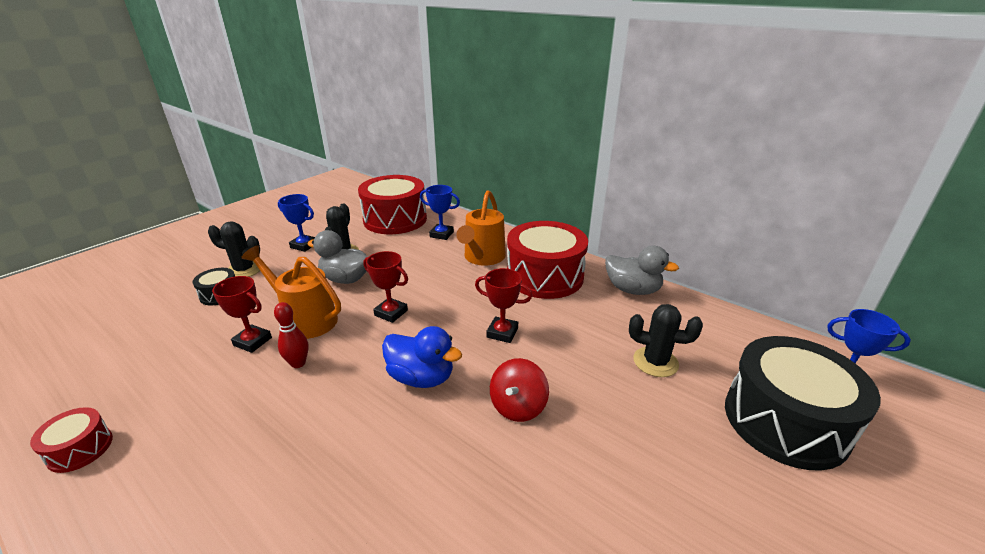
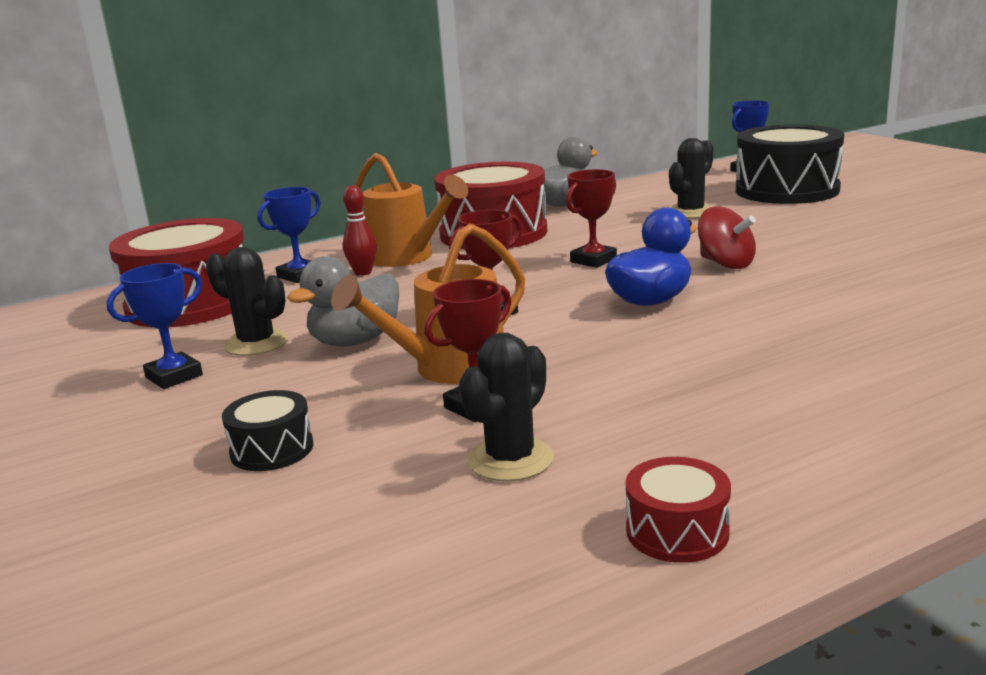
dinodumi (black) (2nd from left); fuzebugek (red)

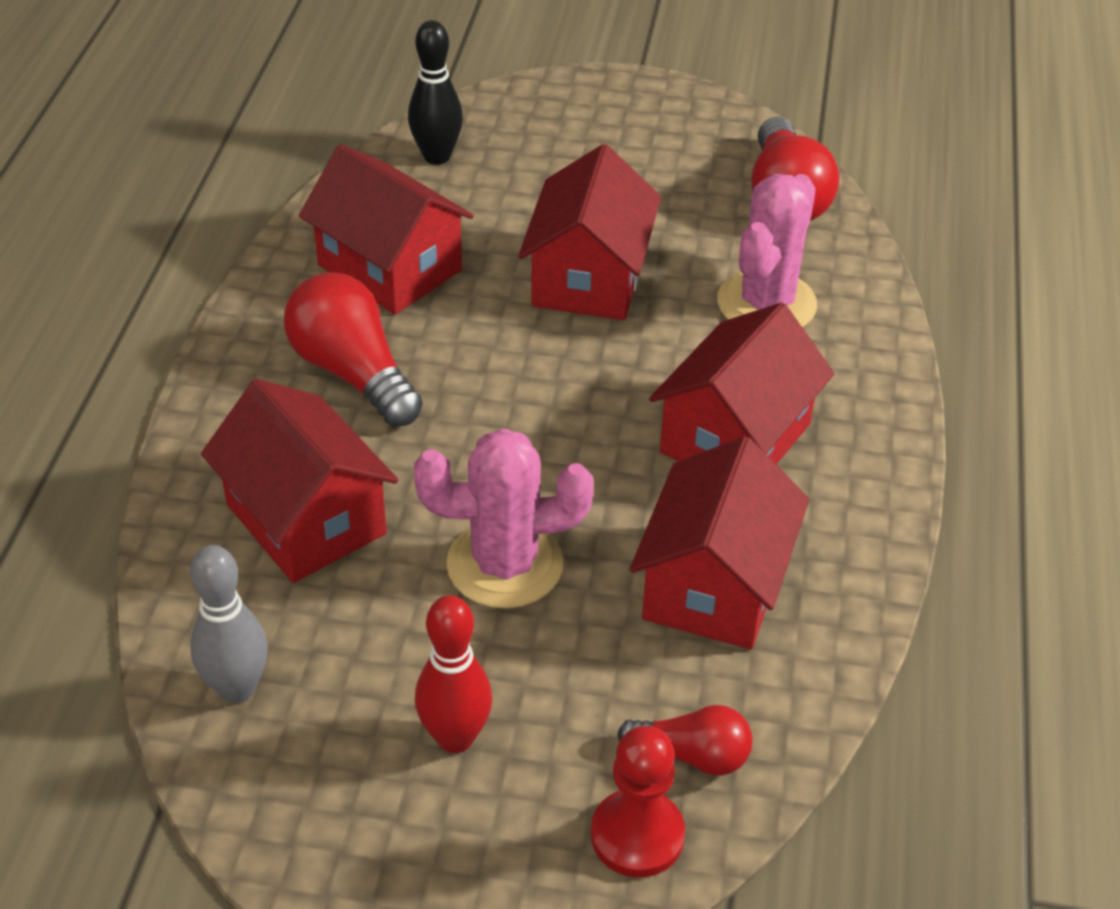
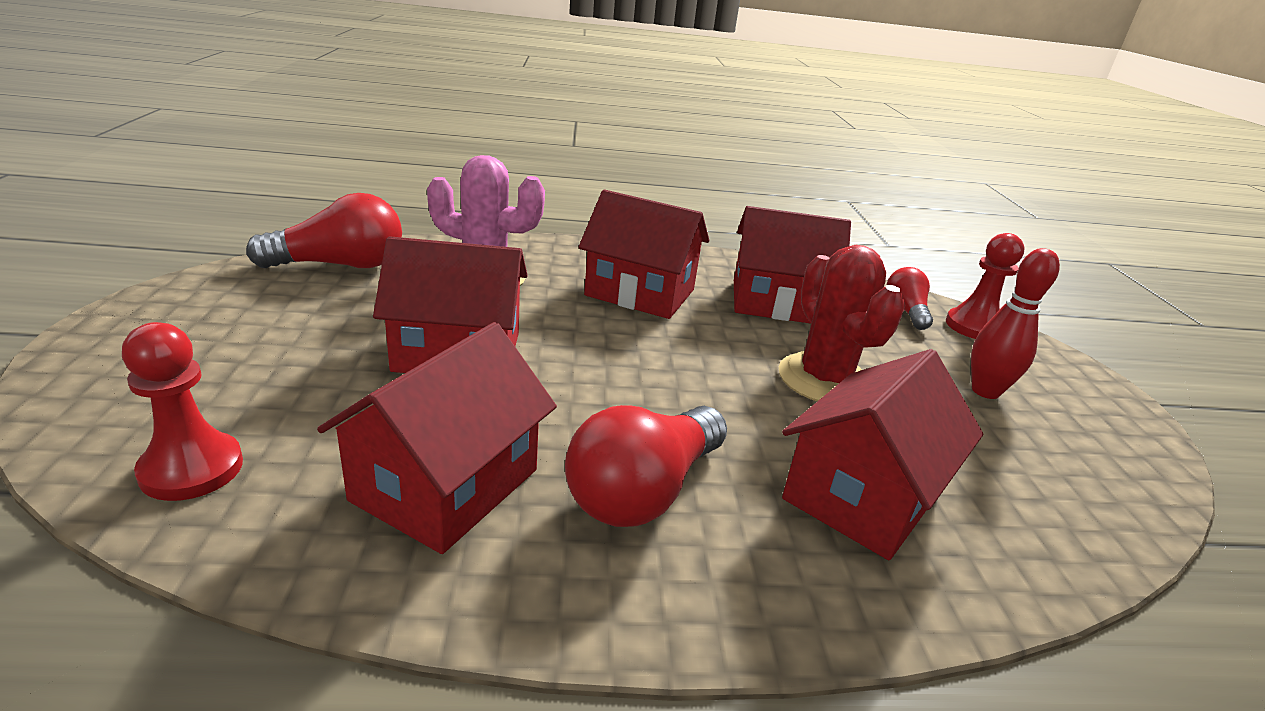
fuzebugek (grey); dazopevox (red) (1st from left); dinodumi (red)

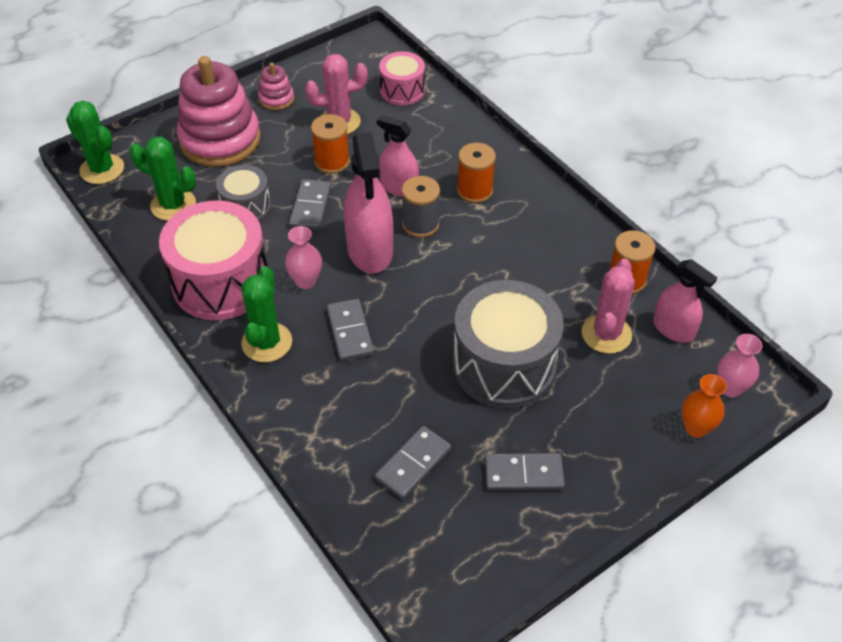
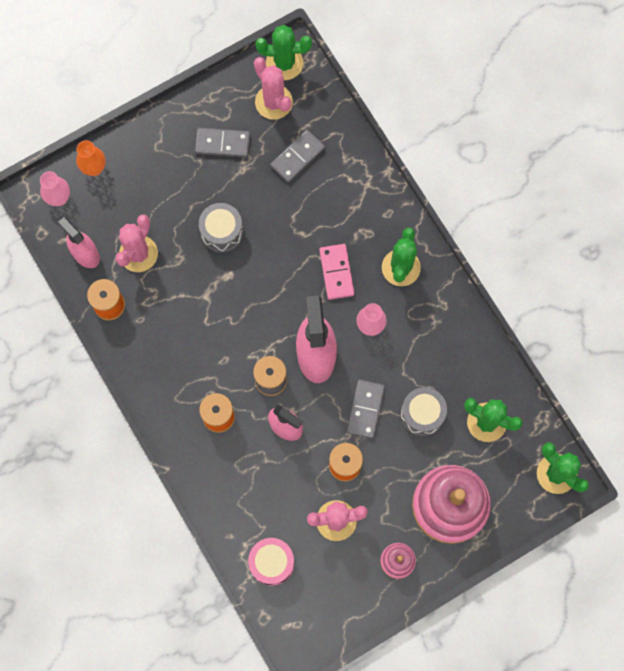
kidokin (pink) (1st from left in the first image); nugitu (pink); kidokin (grey) (1st from left); dinodumi (pink) (2nd from left); dinodumi (green) (1st from left)

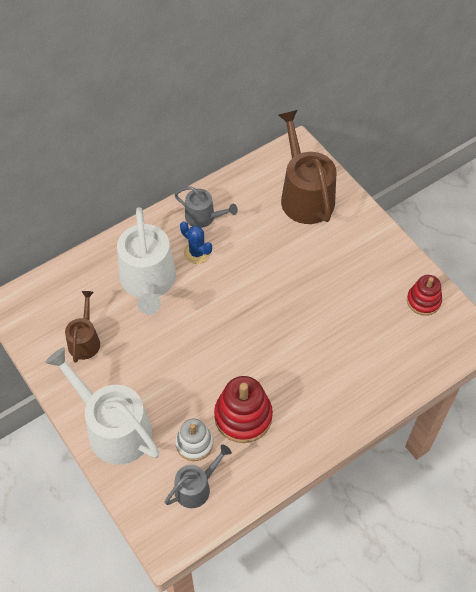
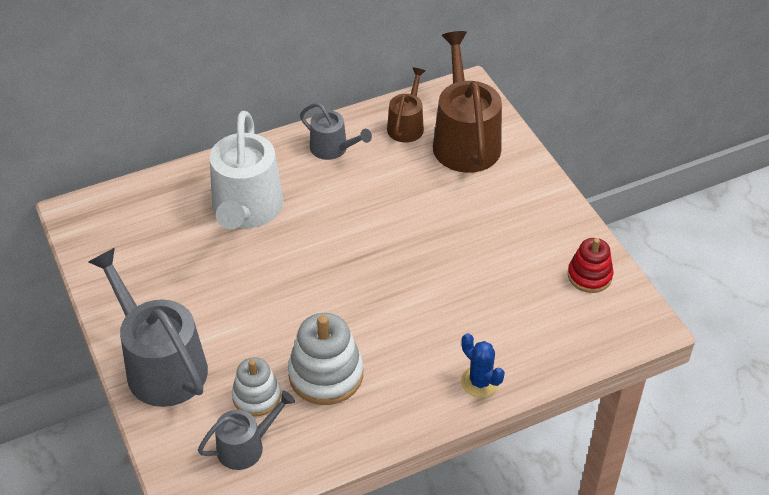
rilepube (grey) (1st from left); rilepube (brown) (1st from left); dinodumi (blue); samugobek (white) (2nd from left)

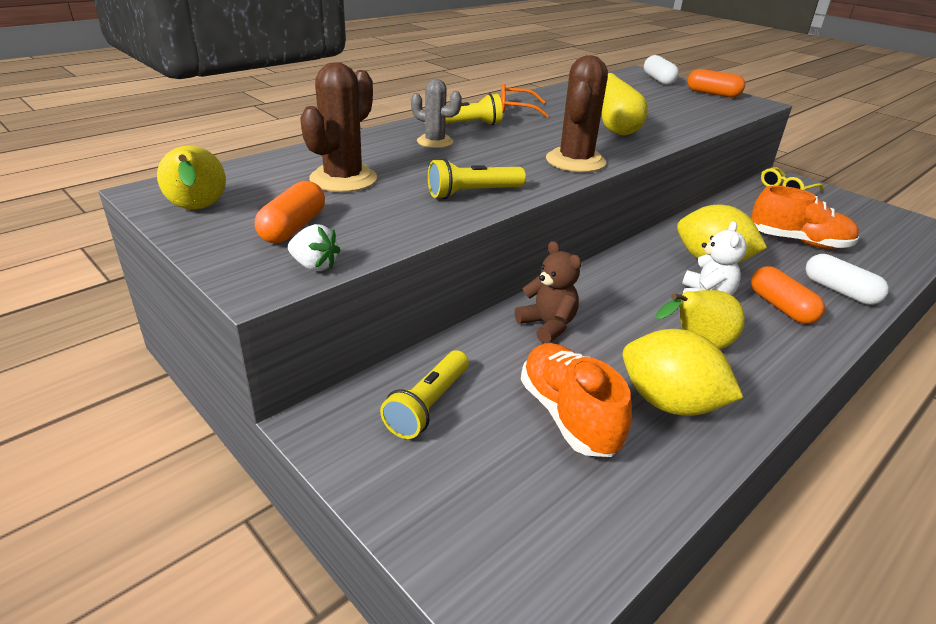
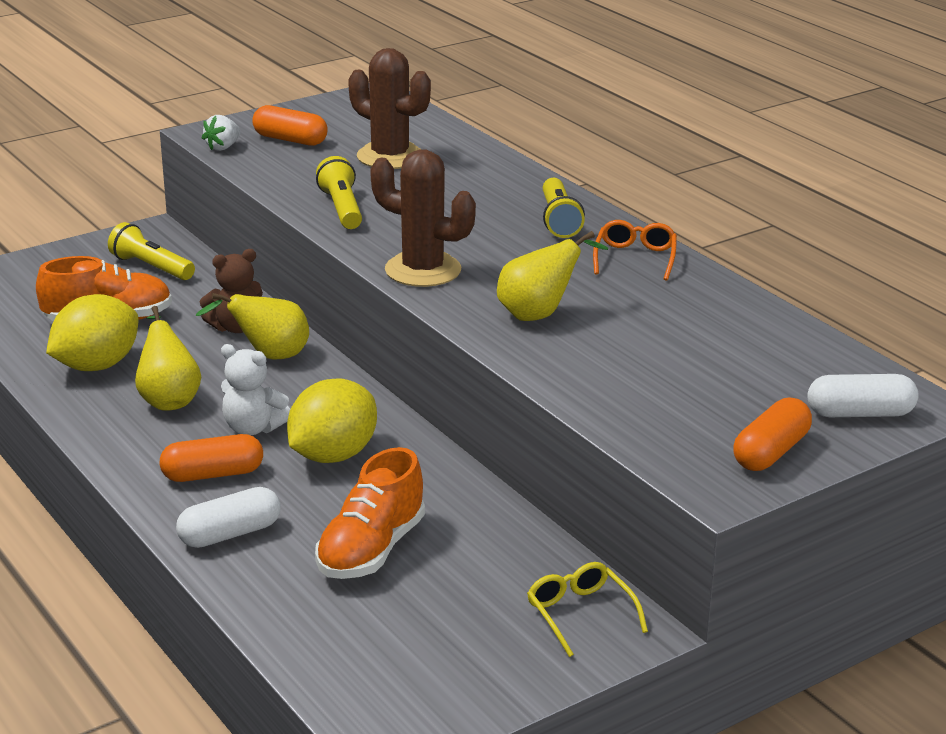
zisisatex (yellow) (2nd from left); dinodumi (grey)

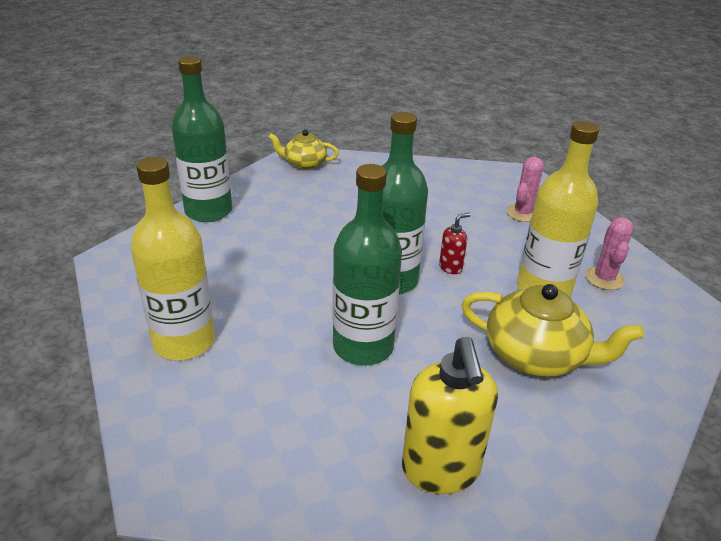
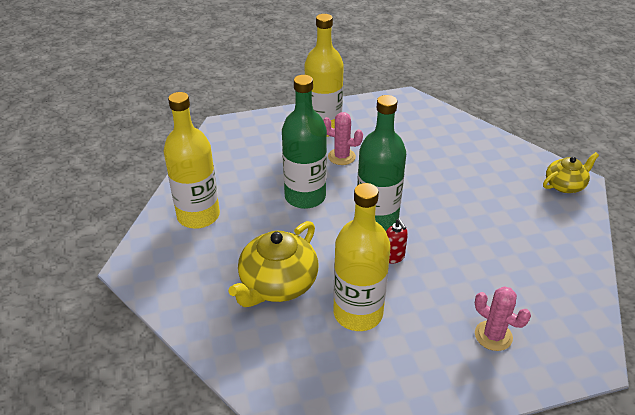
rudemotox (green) (1st from left in the first image); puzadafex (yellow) (2nd from left); rudemotox (yellow) (1st from left); dinodumi (pink) (1st from left)

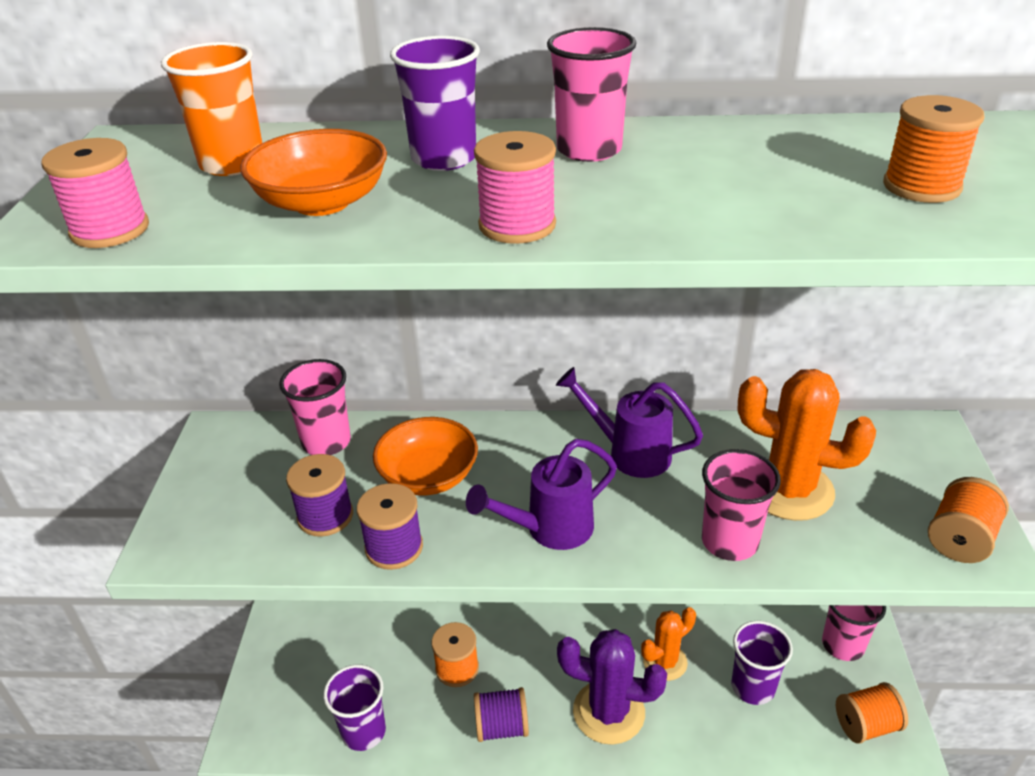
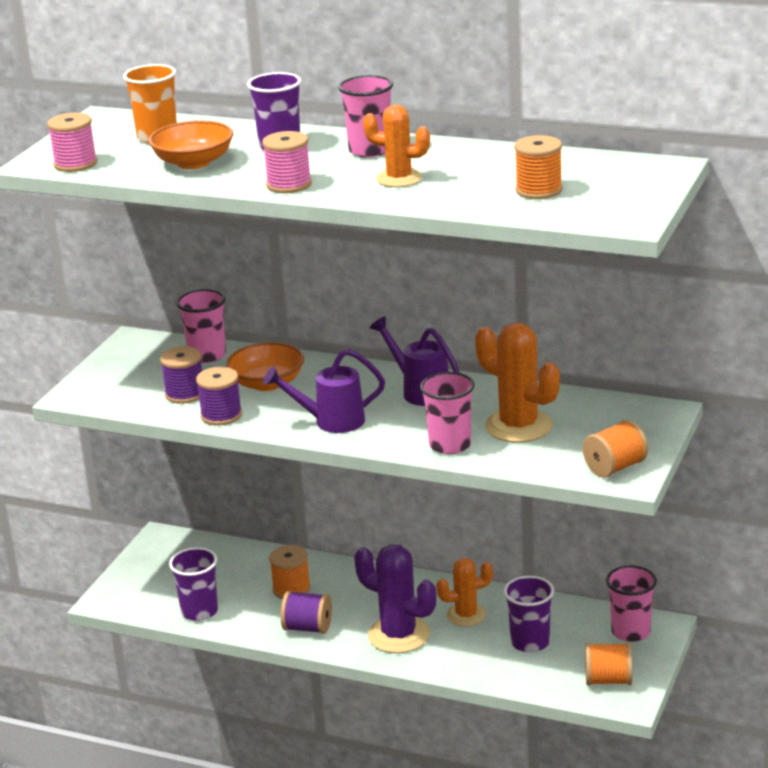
dinodumi (orange) (1st from left)

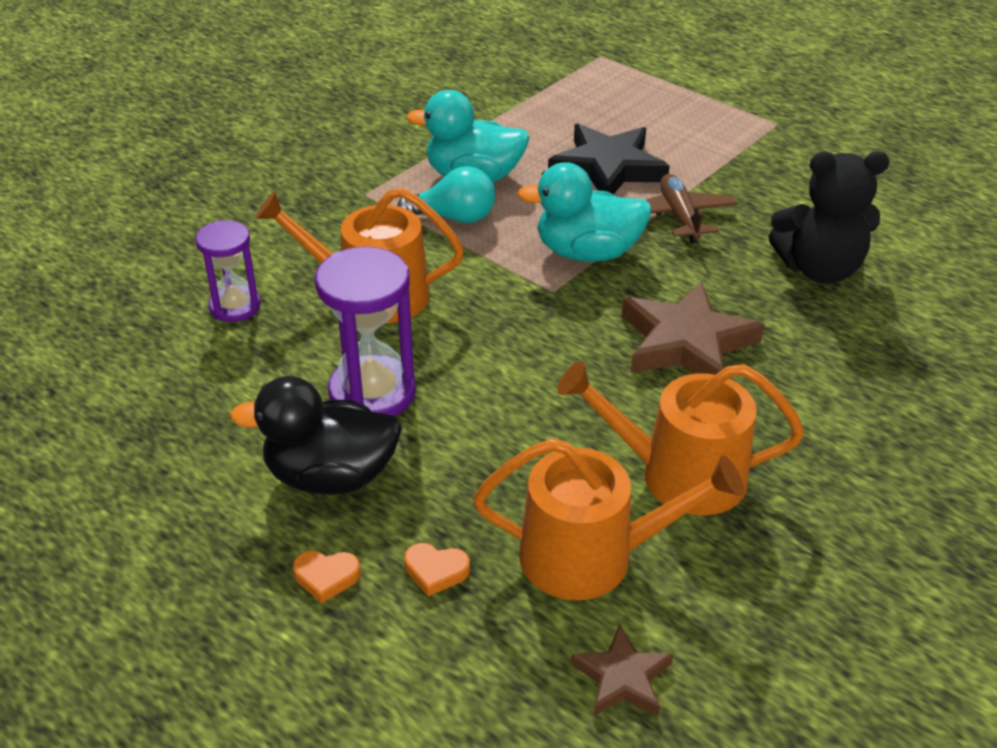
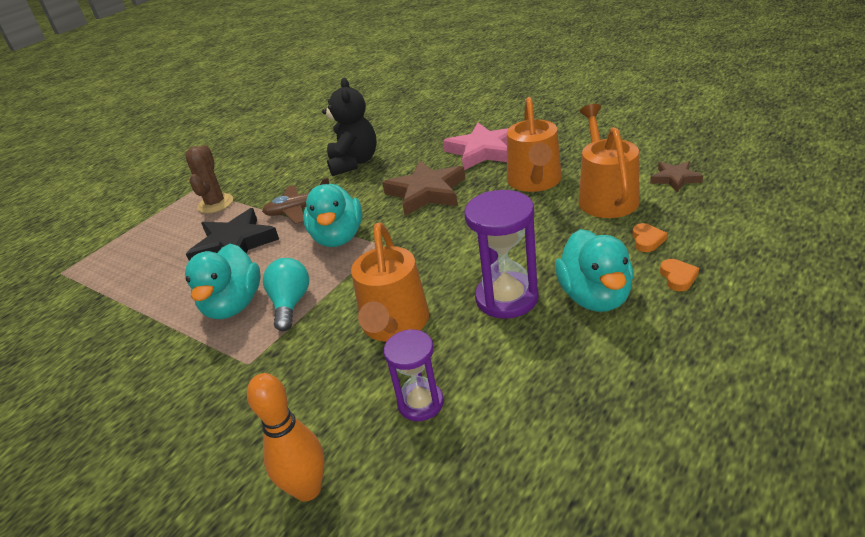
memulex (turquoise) (3rd from left); dinodumi (brown); fuzebugek (orange); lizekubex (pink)

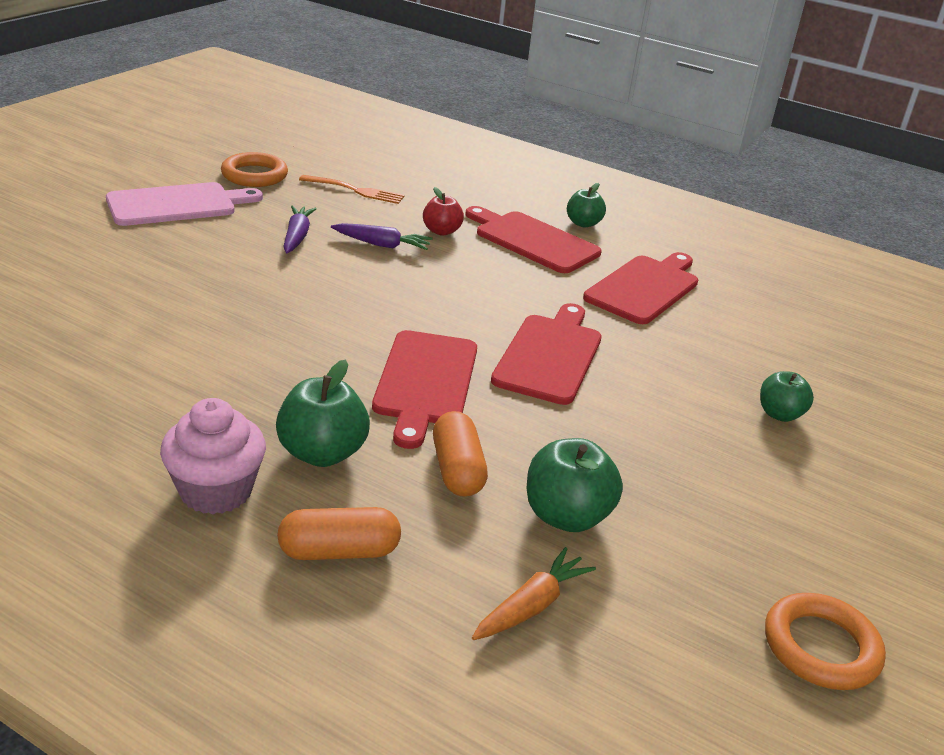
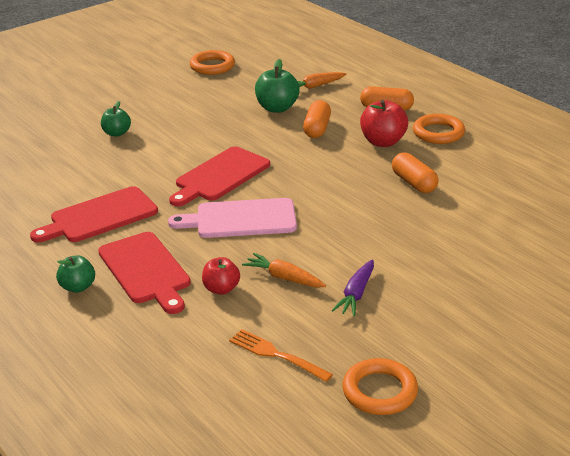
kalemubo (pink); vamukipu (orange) (3rd from left); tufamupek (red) (2nd from left); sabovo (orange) (1st from left); kalemubo (red) (1st from left in the first image); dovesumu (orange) (3rd from left)

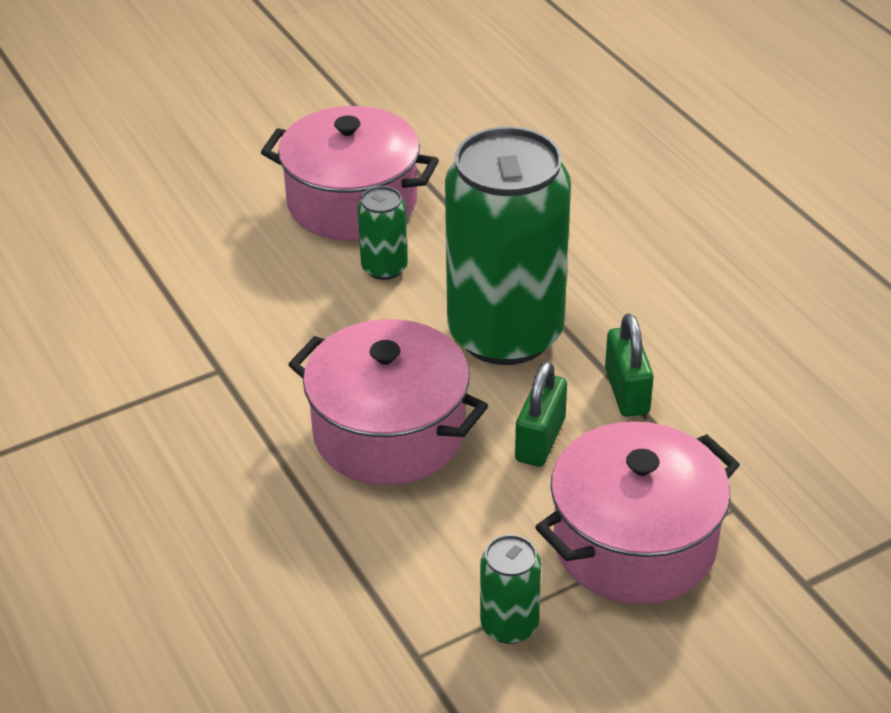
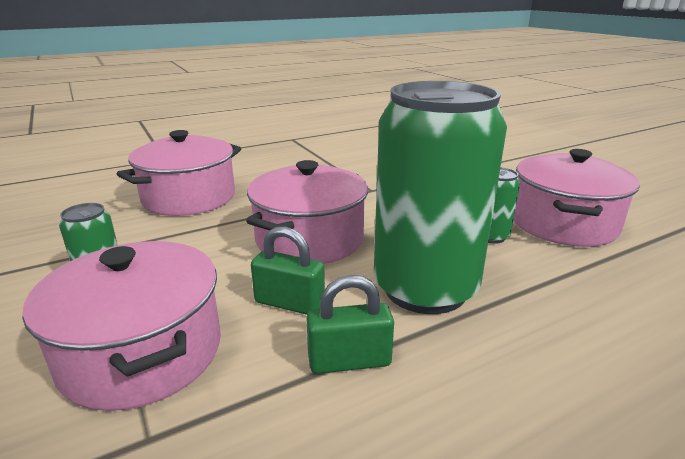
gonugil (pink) (2nd from left)

